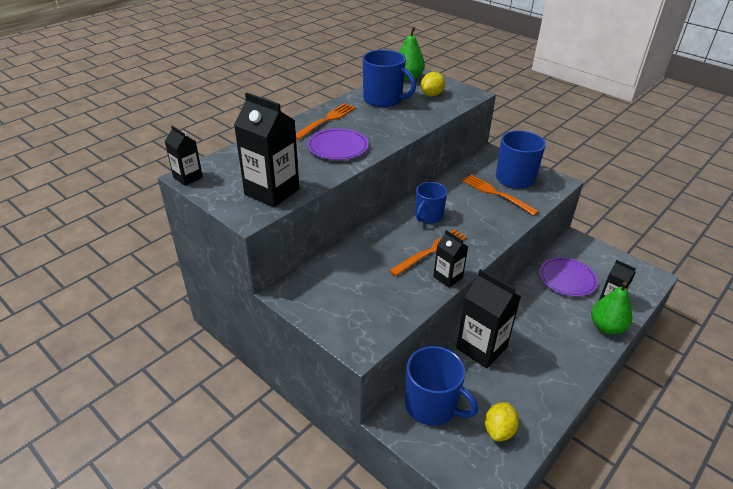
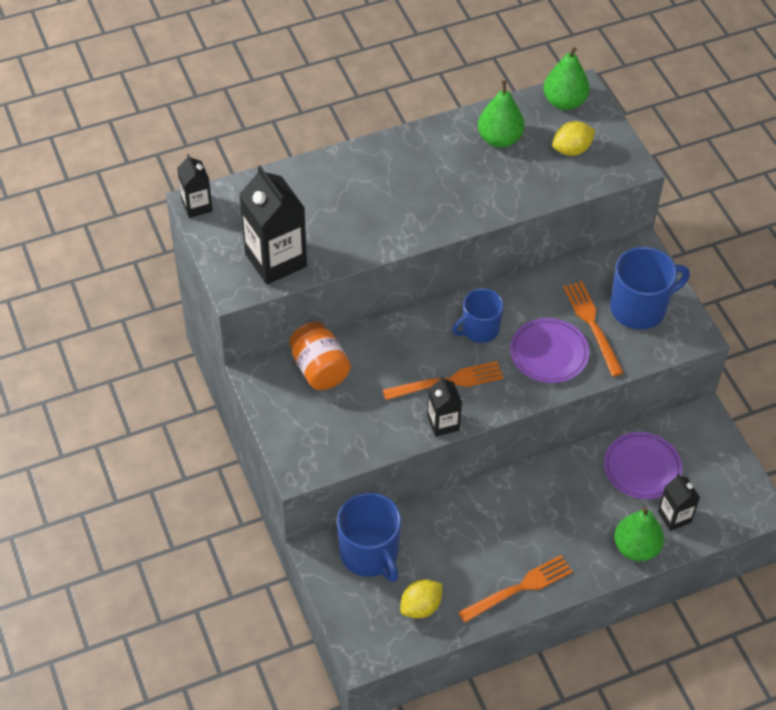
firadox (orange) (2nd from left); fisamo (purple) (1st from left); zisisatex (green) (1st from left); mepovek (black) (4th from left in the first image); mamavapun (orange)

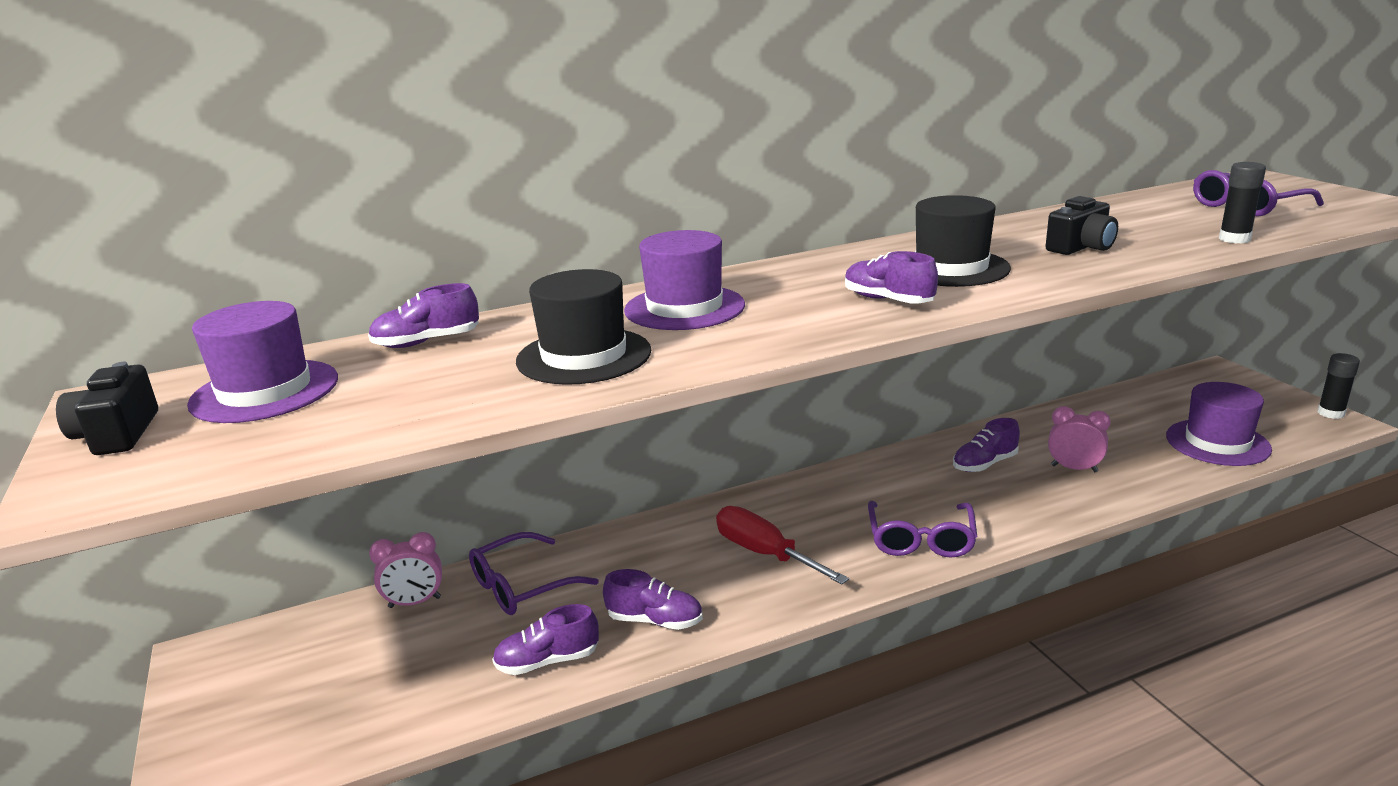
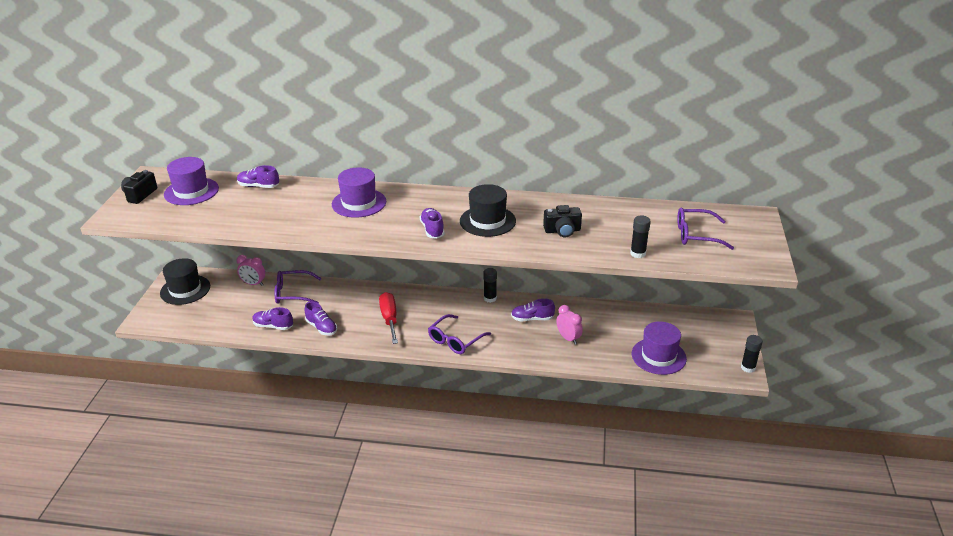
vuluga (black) (1st from left); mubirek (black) (1st from left)

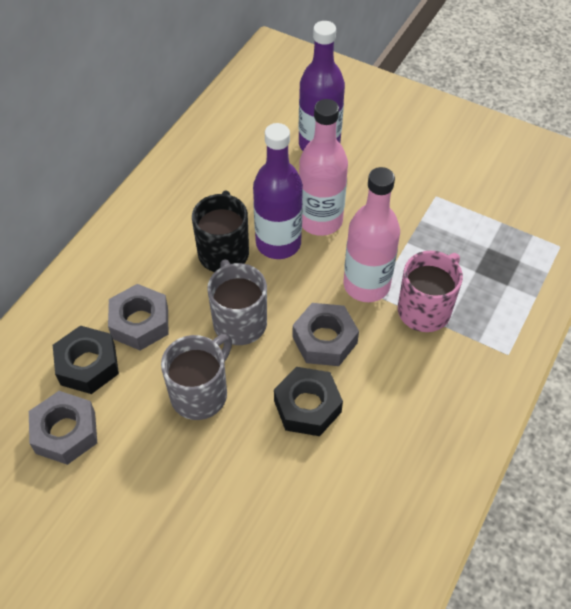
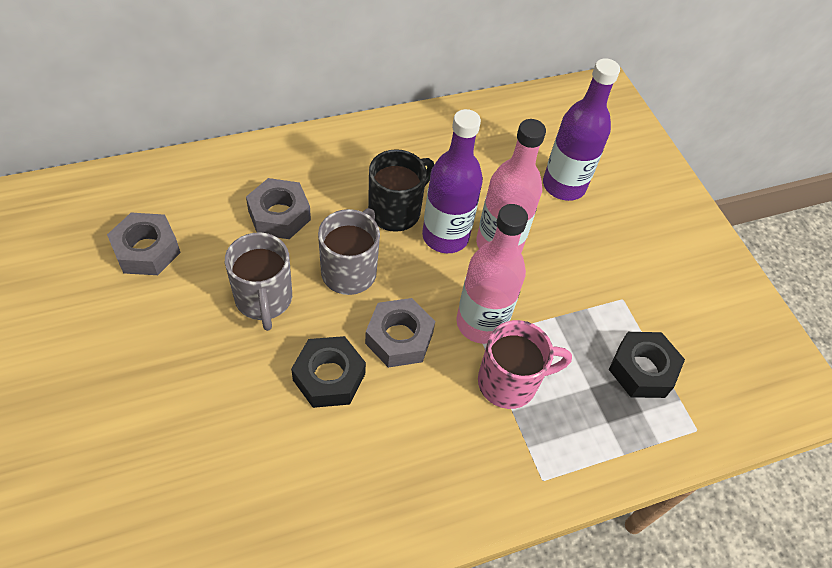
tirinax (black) (2nd from left); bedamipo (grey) (1st from left)

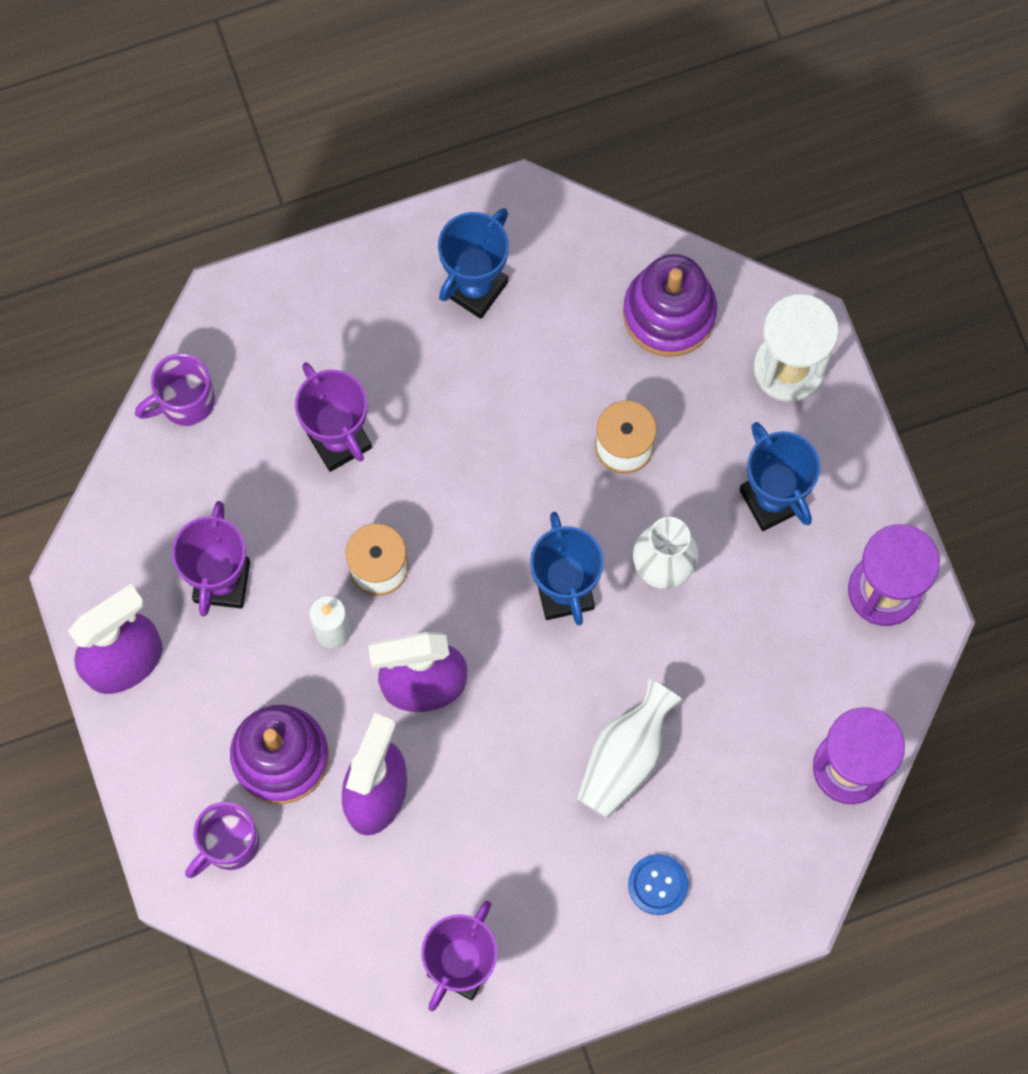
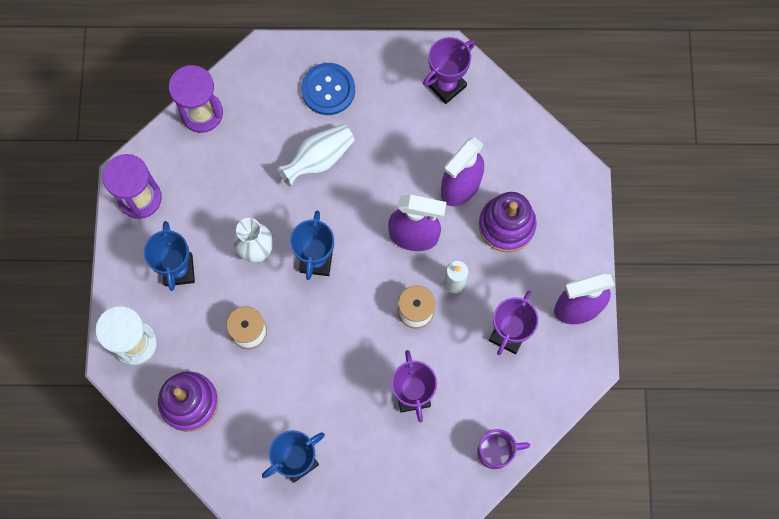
bedamipo (purple) (2nd from left in the first image); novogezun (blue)

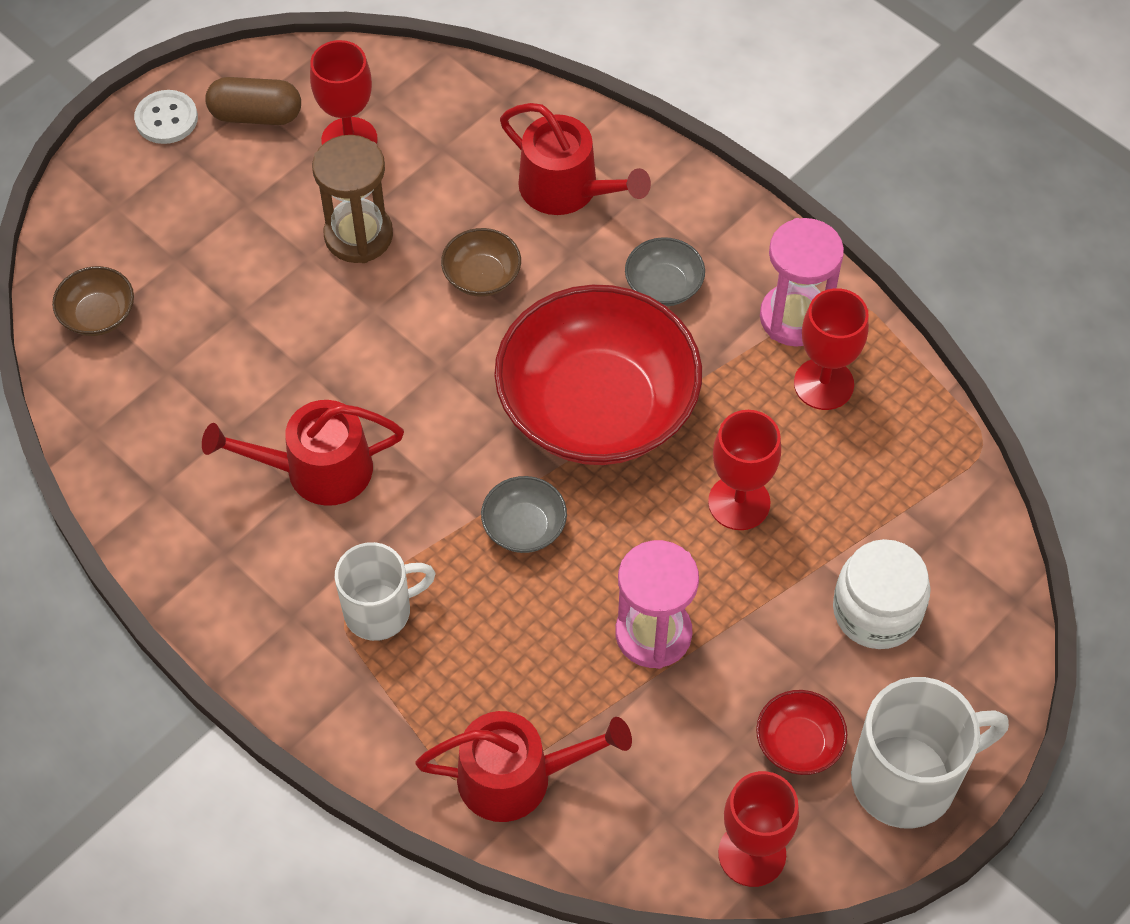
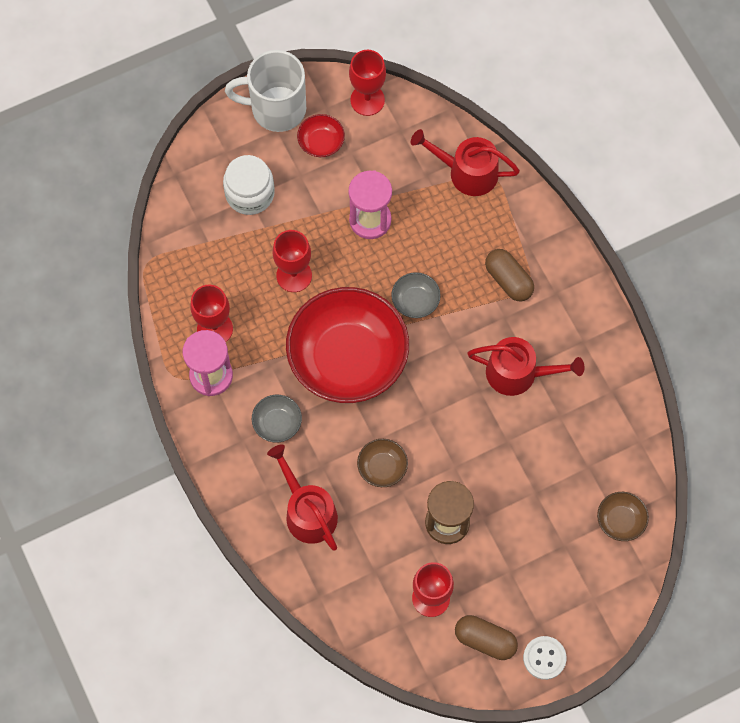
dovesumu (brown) (2nd from left)

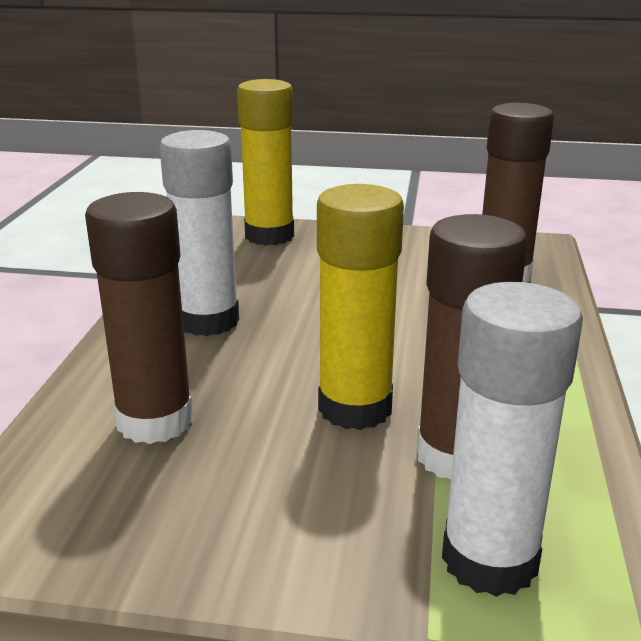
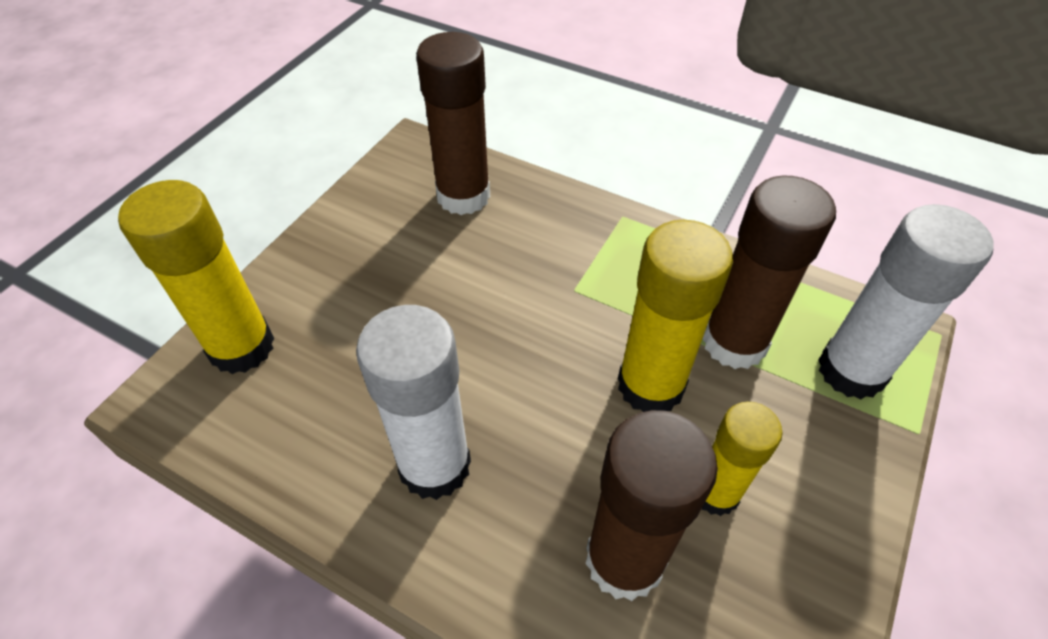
mubirek (yellow) (3rd from left)

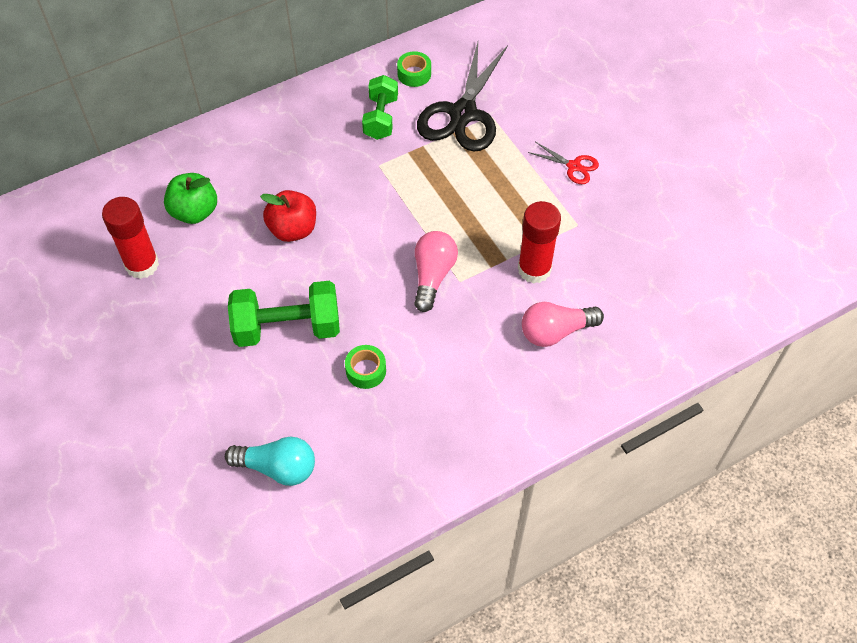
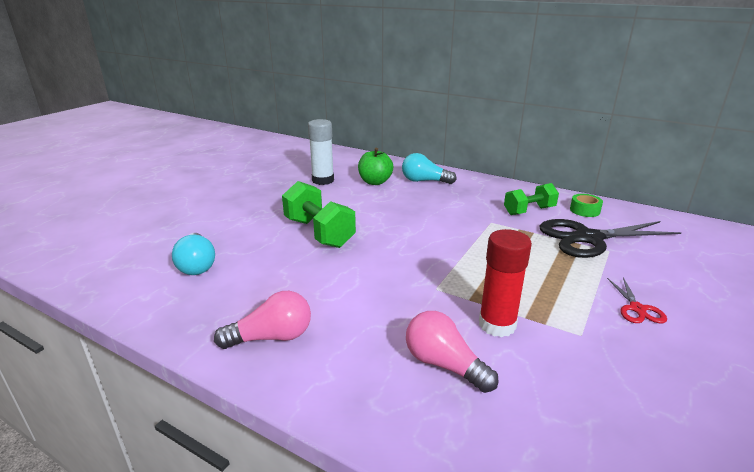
mubirek (white); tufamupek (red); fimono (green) (1st from left in the first image); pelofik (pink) (1st from left); pelofik (turquoise) (2nd from left)

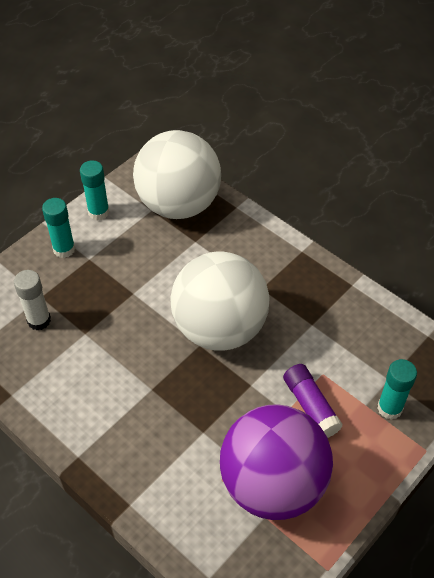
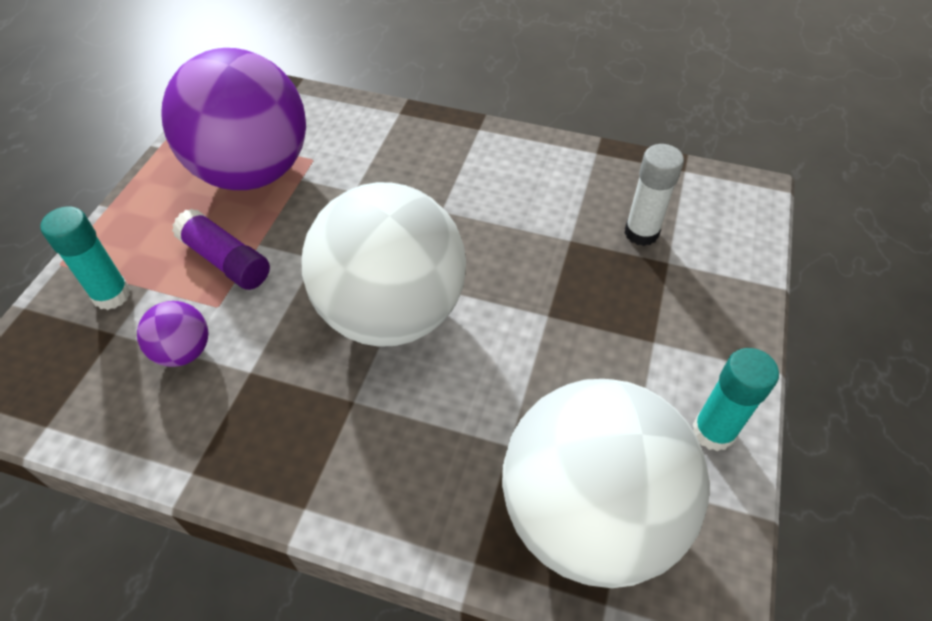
mubirek (turquoise) (1st from left in the first image); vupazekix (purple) (1st from left)

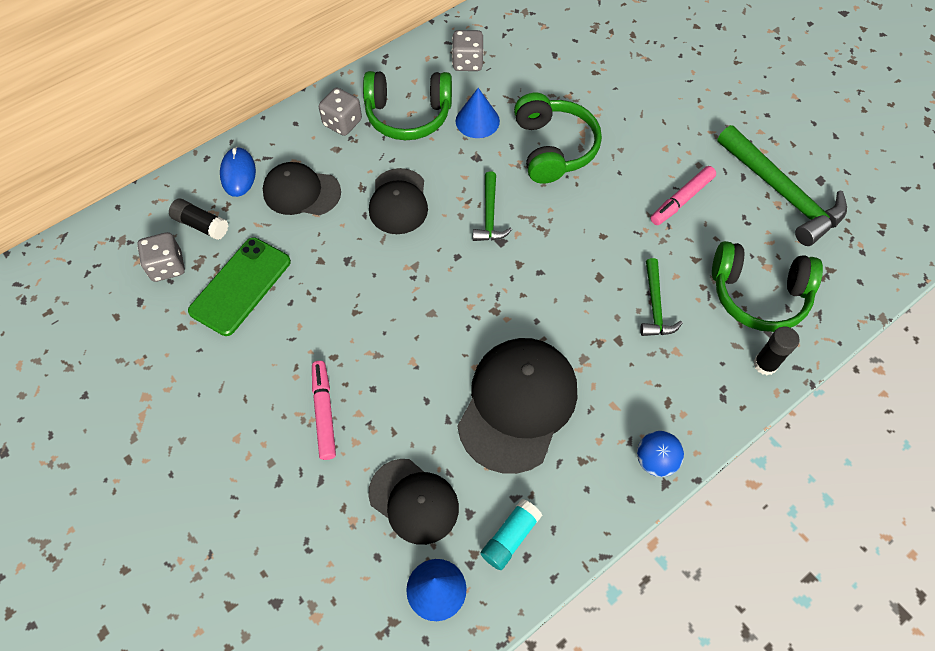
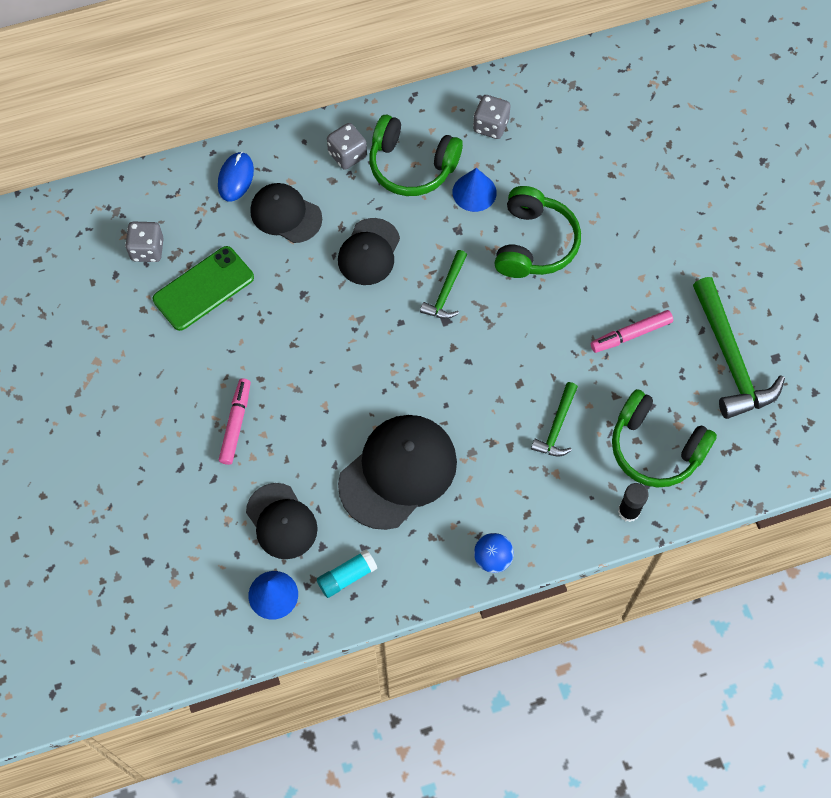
mubirek (black) (1st from left in the first image)

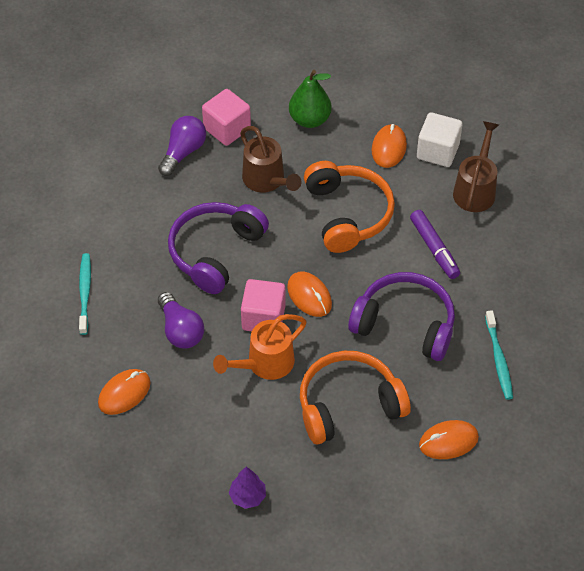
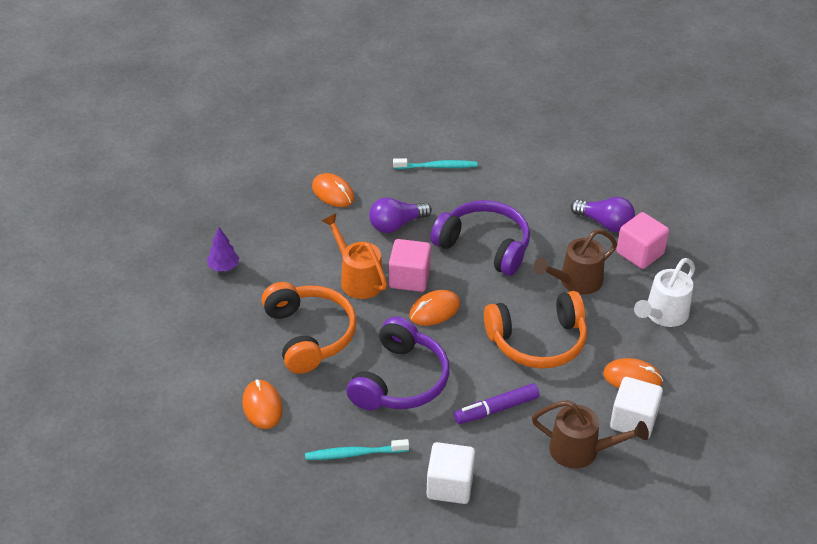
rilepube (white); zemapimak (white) (1st from left)

